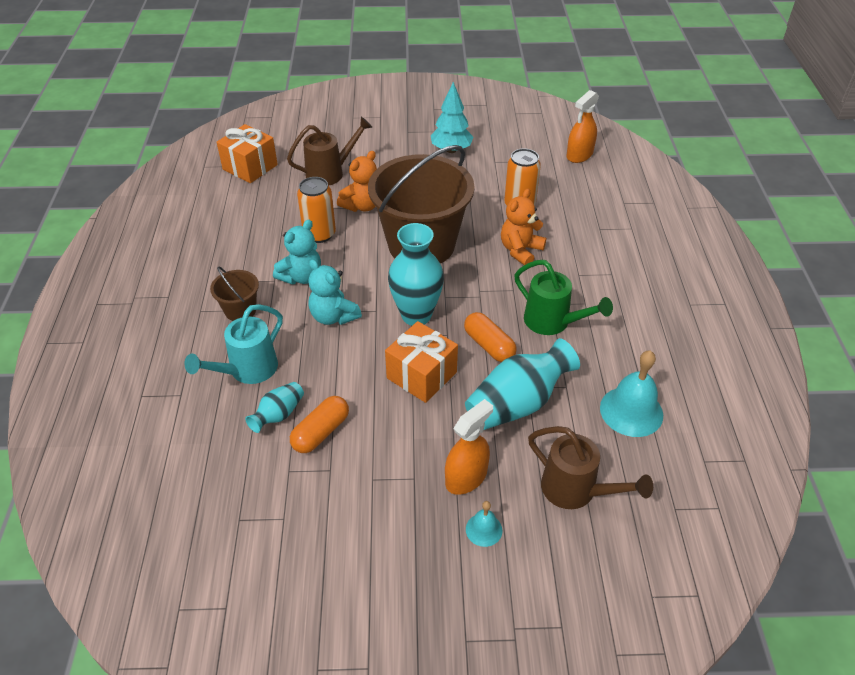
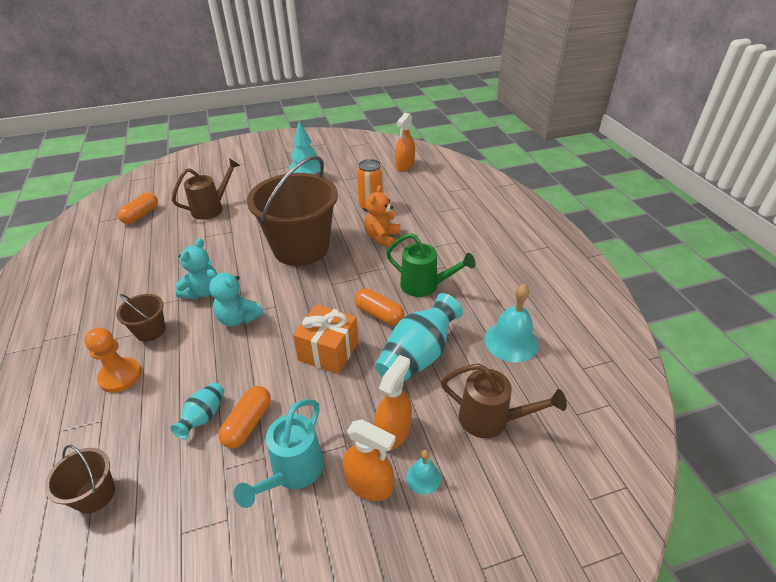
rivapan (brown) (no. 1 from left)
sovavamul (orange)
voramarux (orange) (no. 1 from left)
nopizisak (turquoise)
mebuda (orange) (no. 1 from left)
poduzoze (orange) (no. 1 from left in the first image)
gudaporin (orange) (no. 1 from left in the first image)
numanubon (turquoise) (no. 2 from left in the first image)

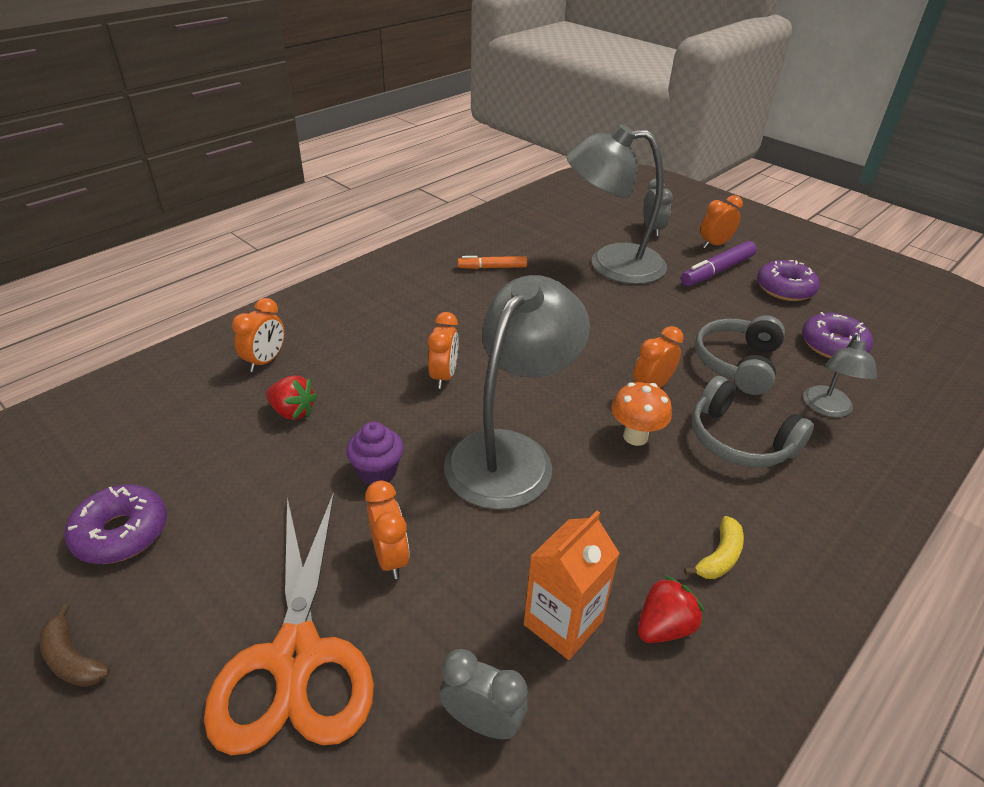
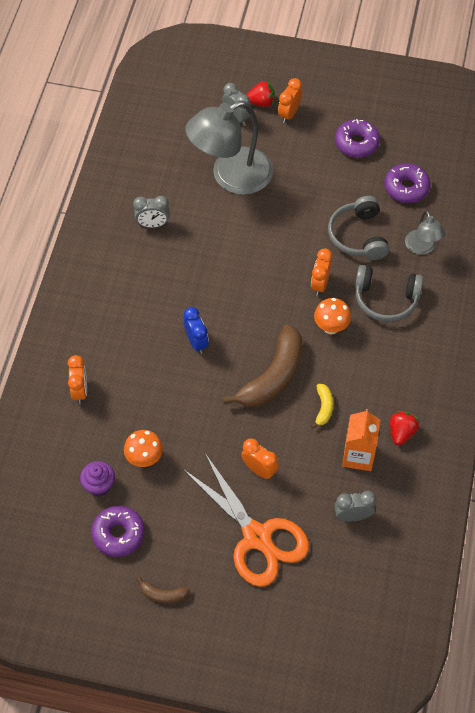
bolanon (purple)
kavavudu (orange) (no. 1 from left)
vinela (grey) (no. 1 from left)
vinela (blue)
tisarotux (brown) (no. 2 from left)
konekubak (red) (no. 1 from left)
tisarotux (yellow)
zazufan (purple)

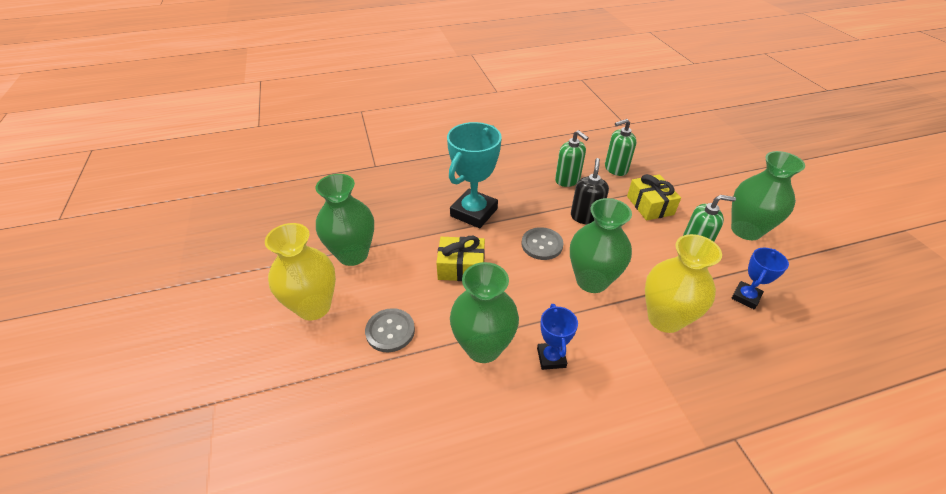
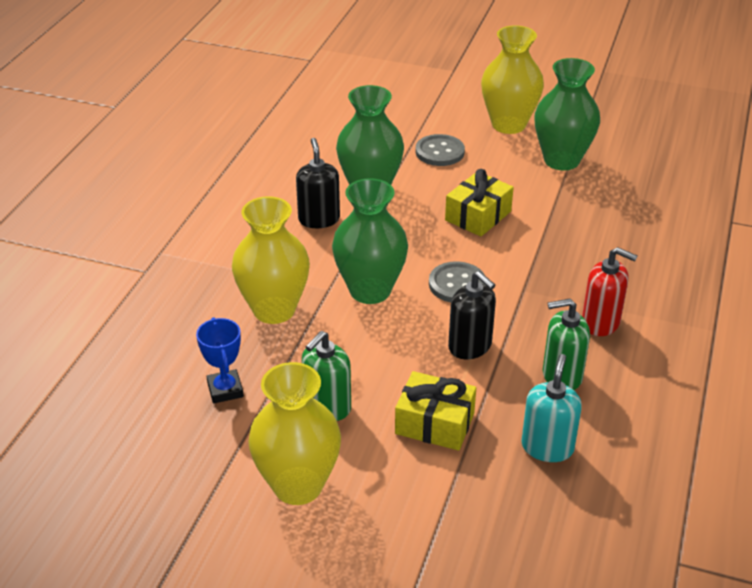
numanubon (yellow) (no. 2 from left)
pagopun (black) (no. 1 from left)
pagopun (turquoise)
pagopun (red)
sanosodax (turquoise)

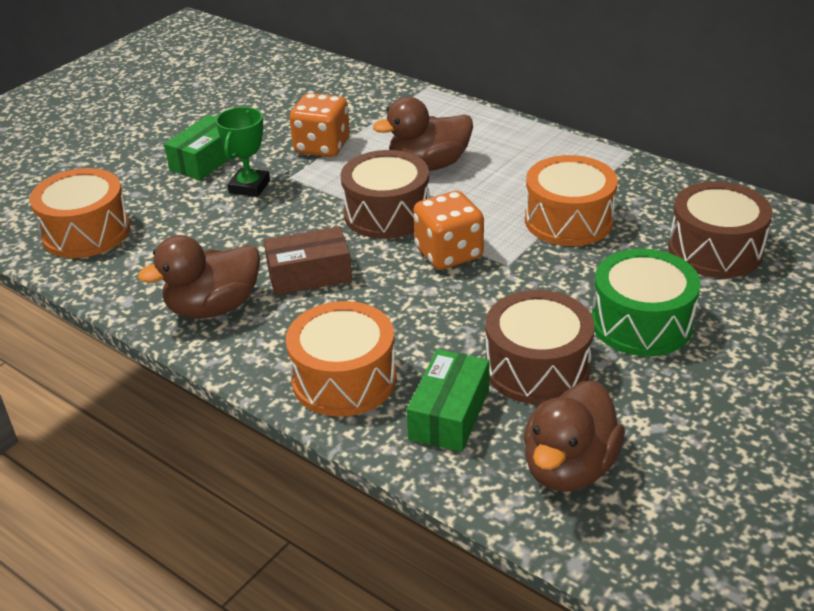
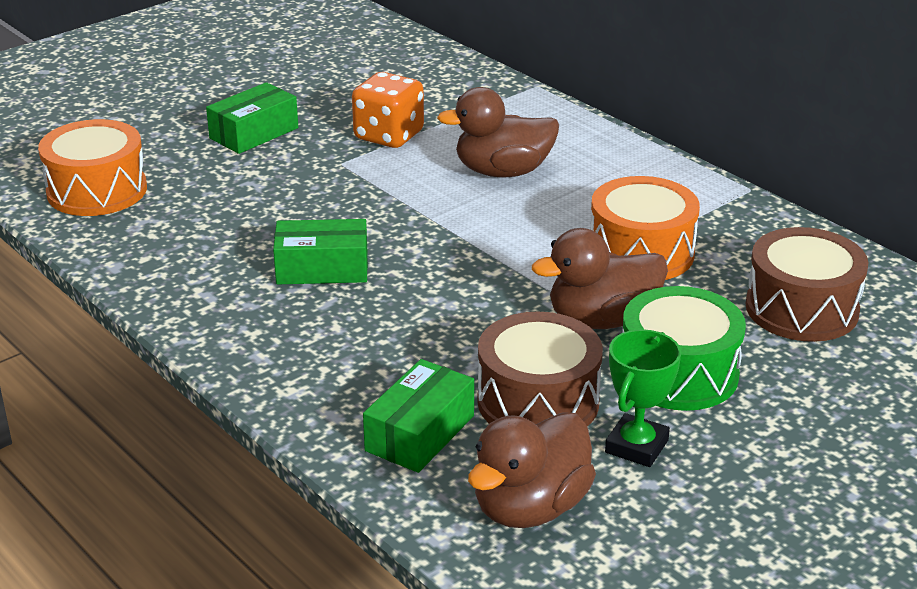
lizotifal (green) (no. 2 from left)
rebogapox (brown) (no. 3 from left)
sanosodax (green)
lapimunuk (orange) (no. 2 from left in the first image)
lapimunuk (brown) (no. 1 from left in the first image)
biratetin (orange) (no. 2 from left in the first image)

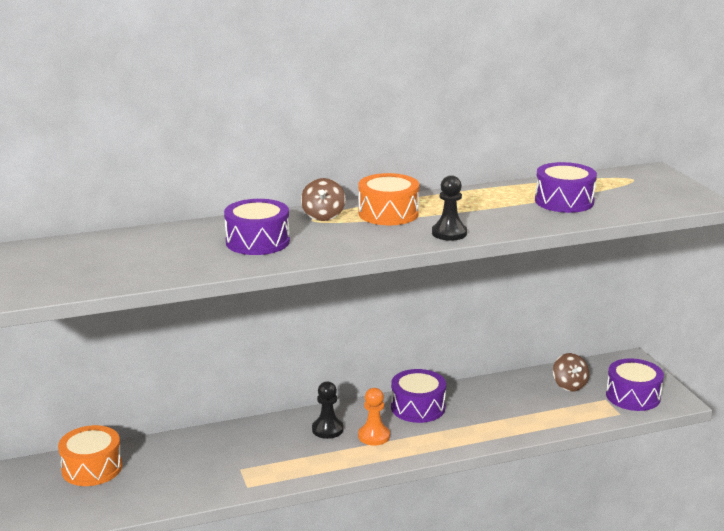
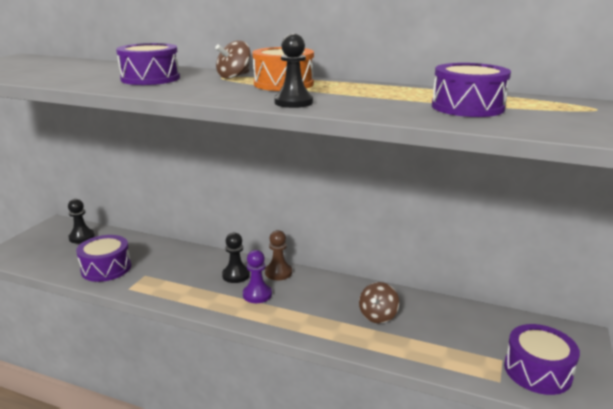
sovavamul (black) (no. 1 from left)
lapimunuk (purple) (no. 1 from left)
sovavamul (purple)
sovavamul (brown)
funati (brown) (no. 2 from left)

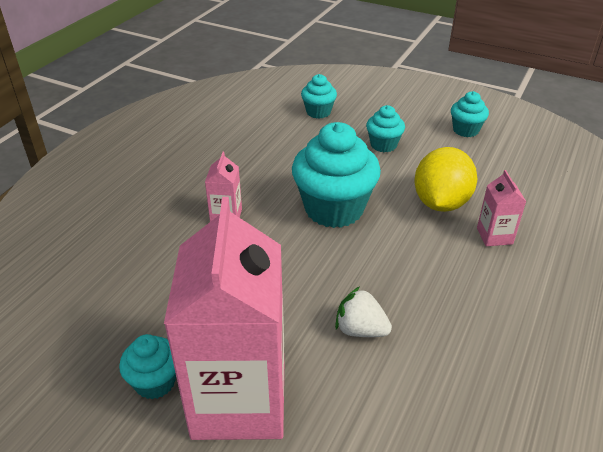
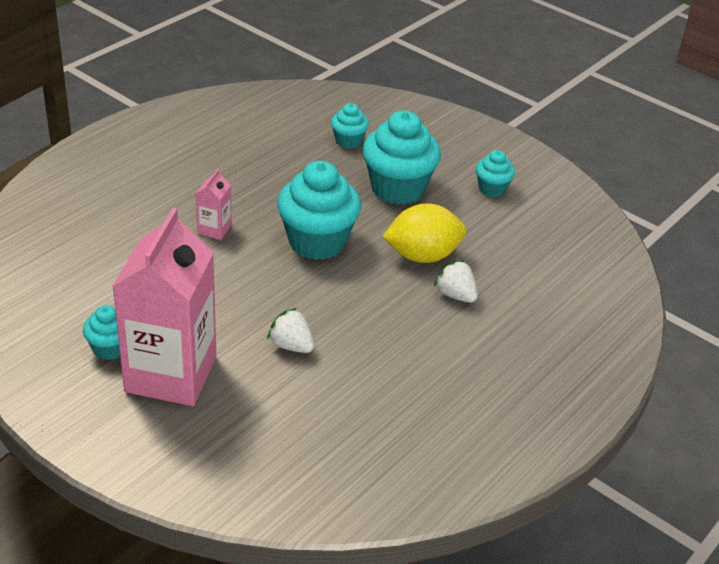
bolanon (turquoise) (no. 4 from left)
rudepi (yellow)
konekubak (white) (no. 2 from left)

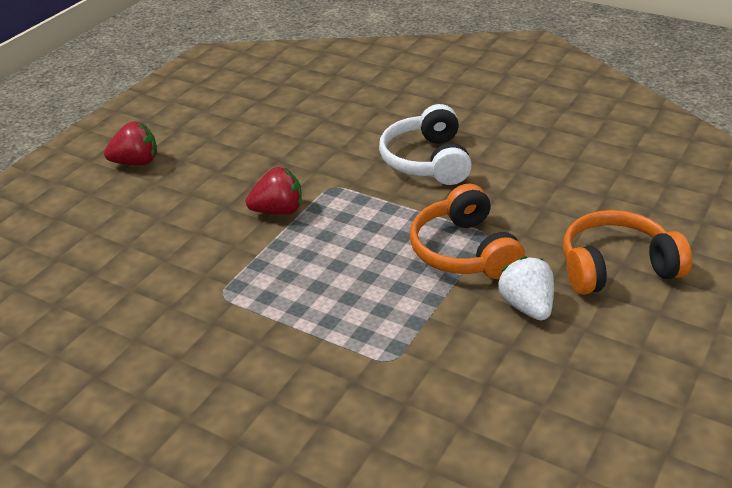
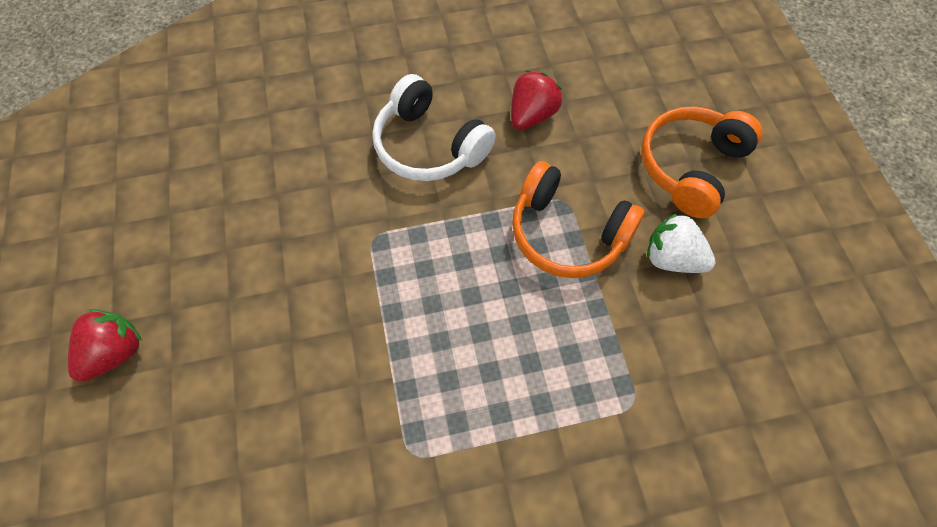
konekubak (red) (no. 2 from left)

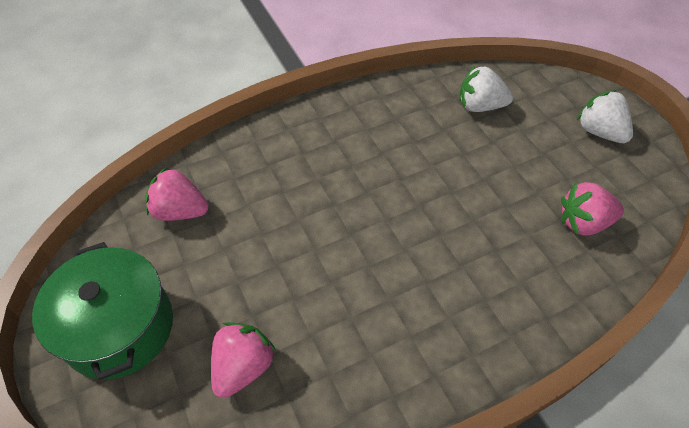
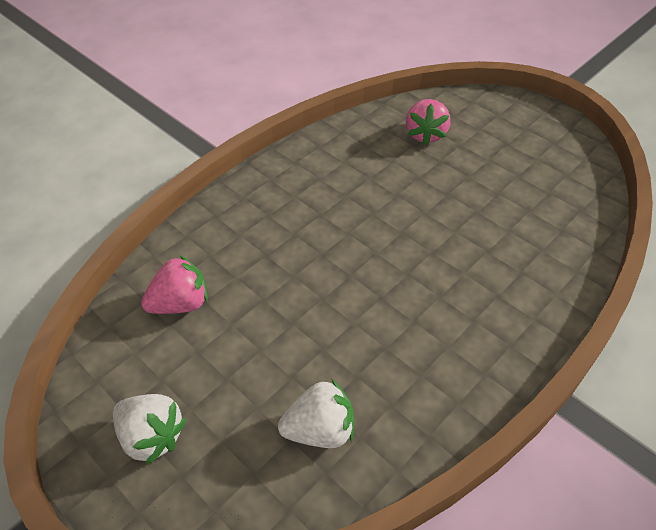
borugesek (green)
konekubak (pink) (no. 1 from left in the first image)

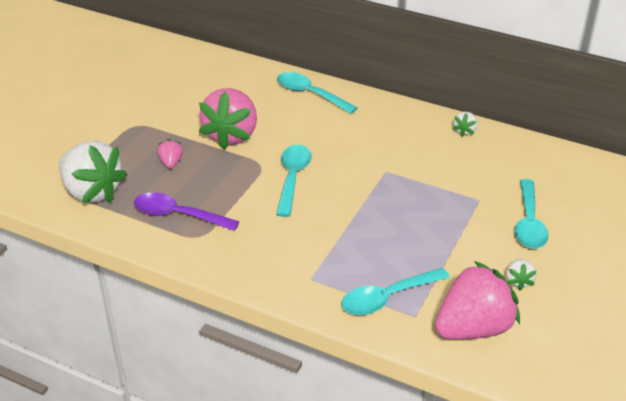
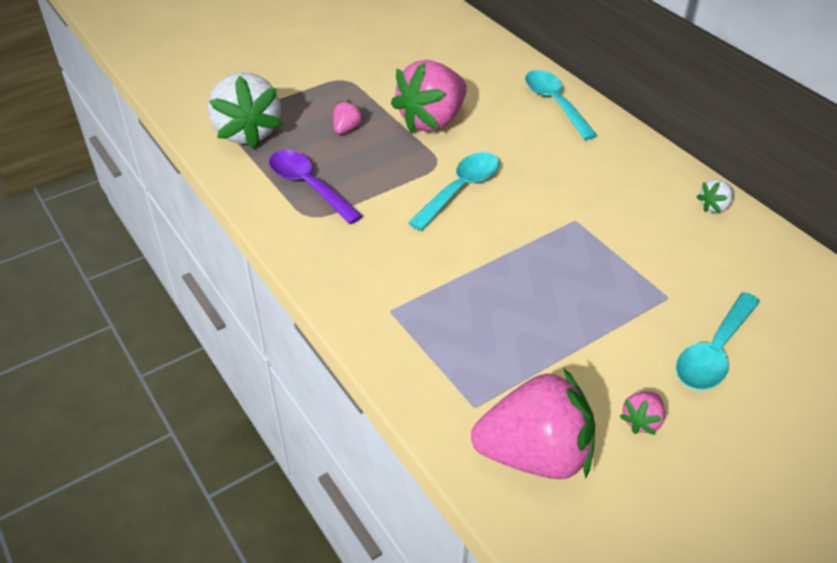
konekubak (pink) (no. 4 from left)
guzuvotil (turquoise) (no. 3 from left in the first image)

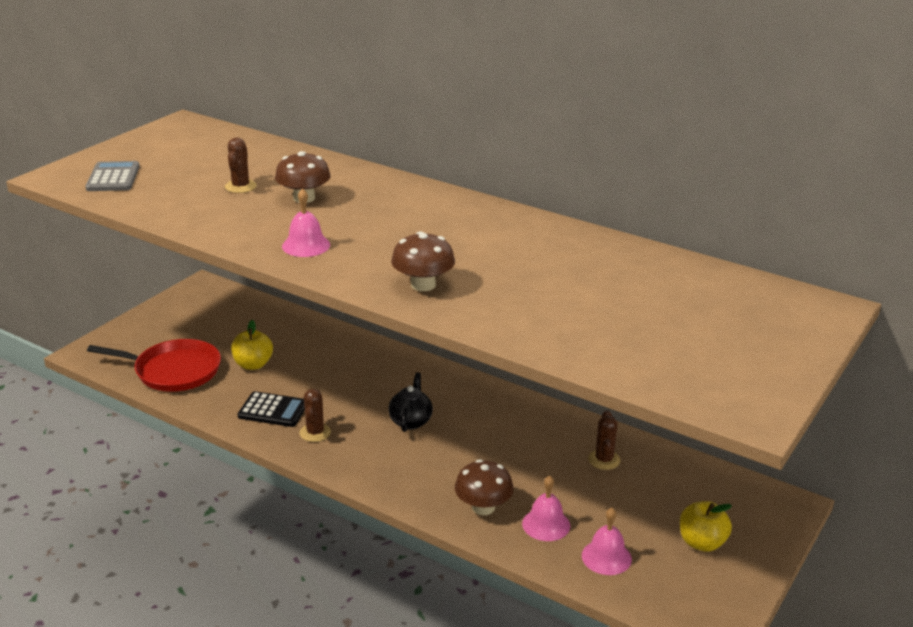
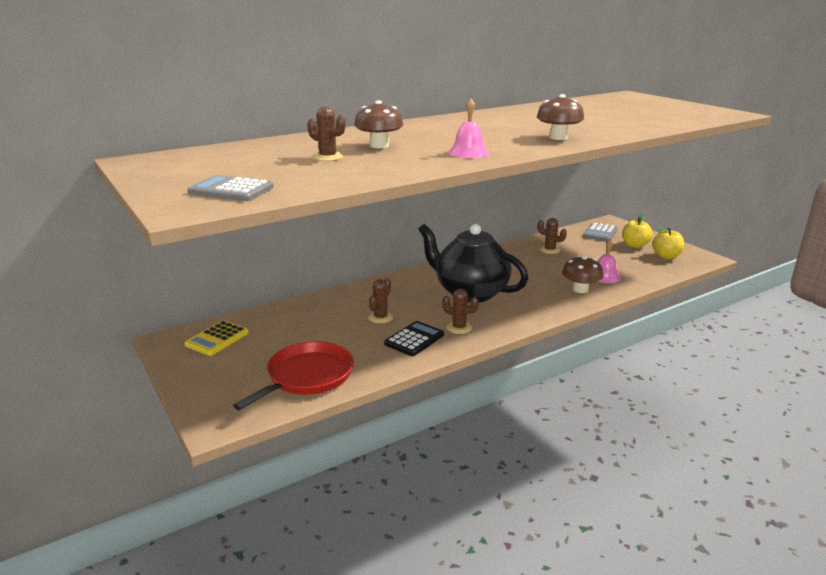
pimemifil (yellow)
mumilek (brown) (no. 2 from left)
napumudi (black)
pimemifil (grey) (no. 2 from left)
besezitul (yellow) (no. 2 from left)
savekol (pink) (no. 3 from left in the first image)

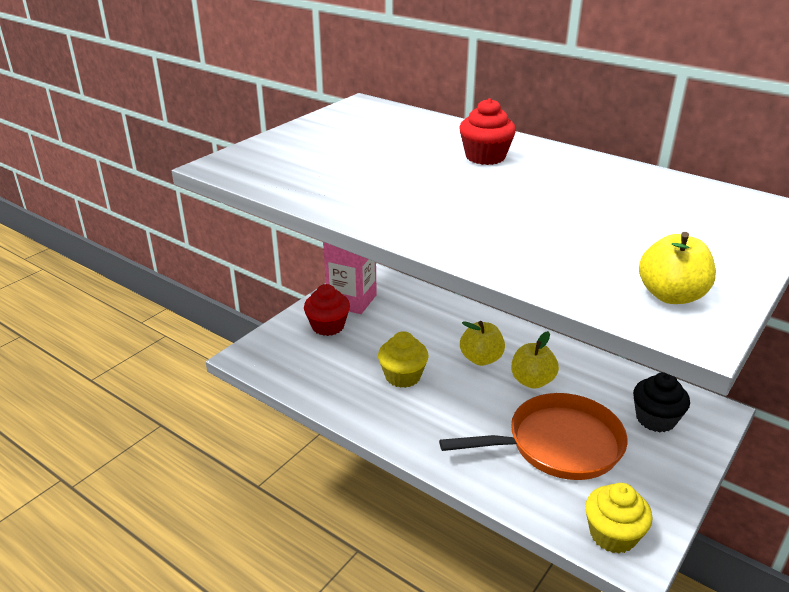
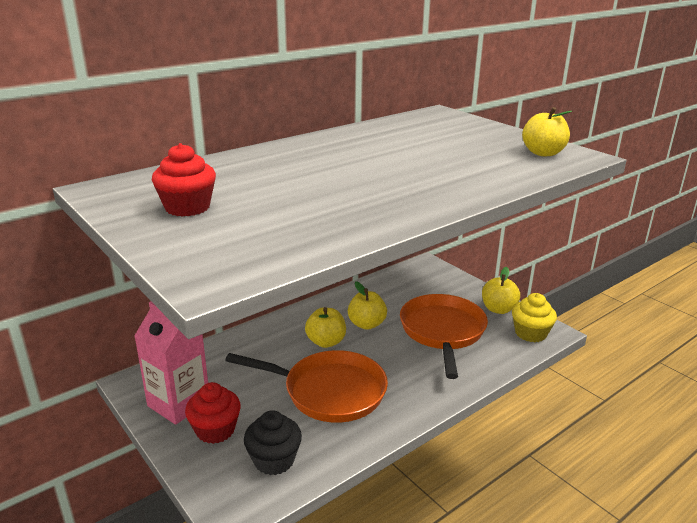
bolanon (red) (no. 1 from left)
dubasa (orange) (no. 1 from left)
bolanon (black)
besezitul (yellow) (no. 3 from left)

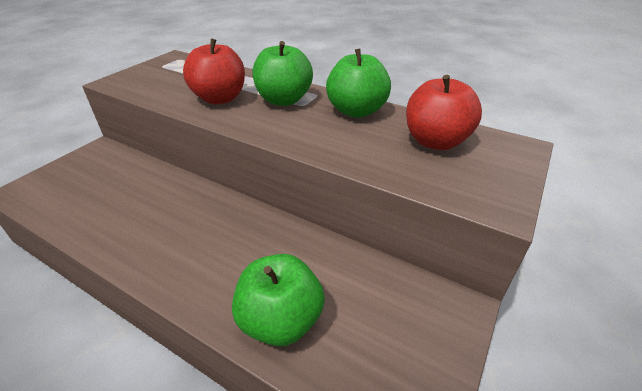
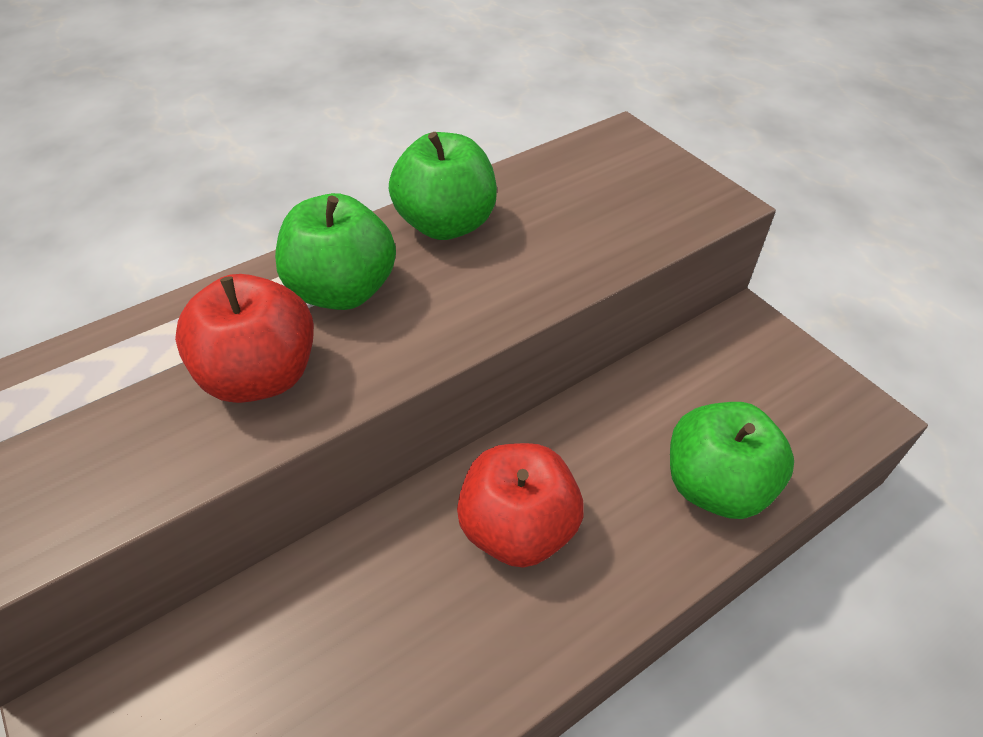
besezitul (red) (no. 2 from left)

